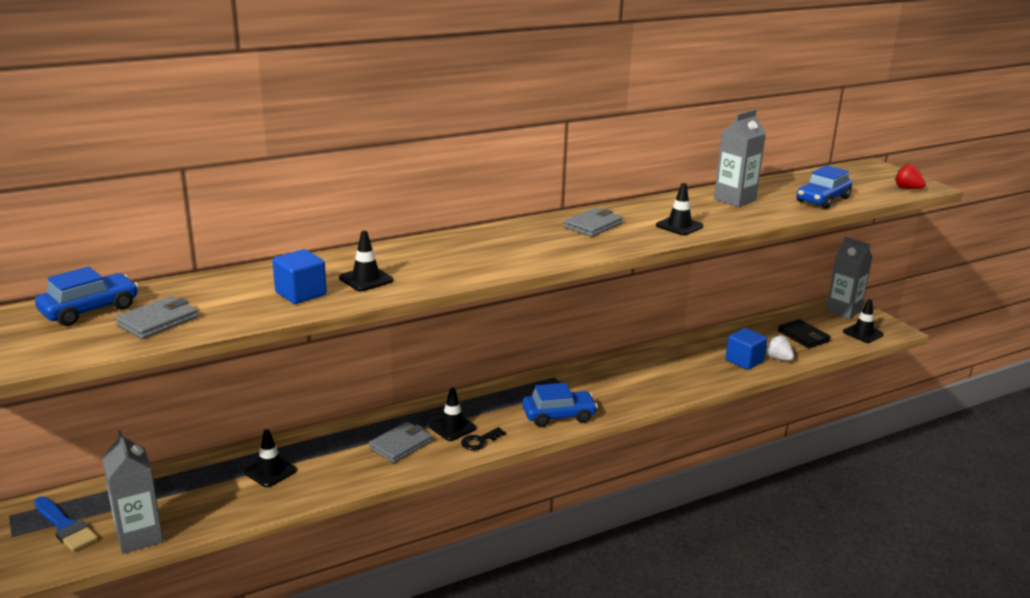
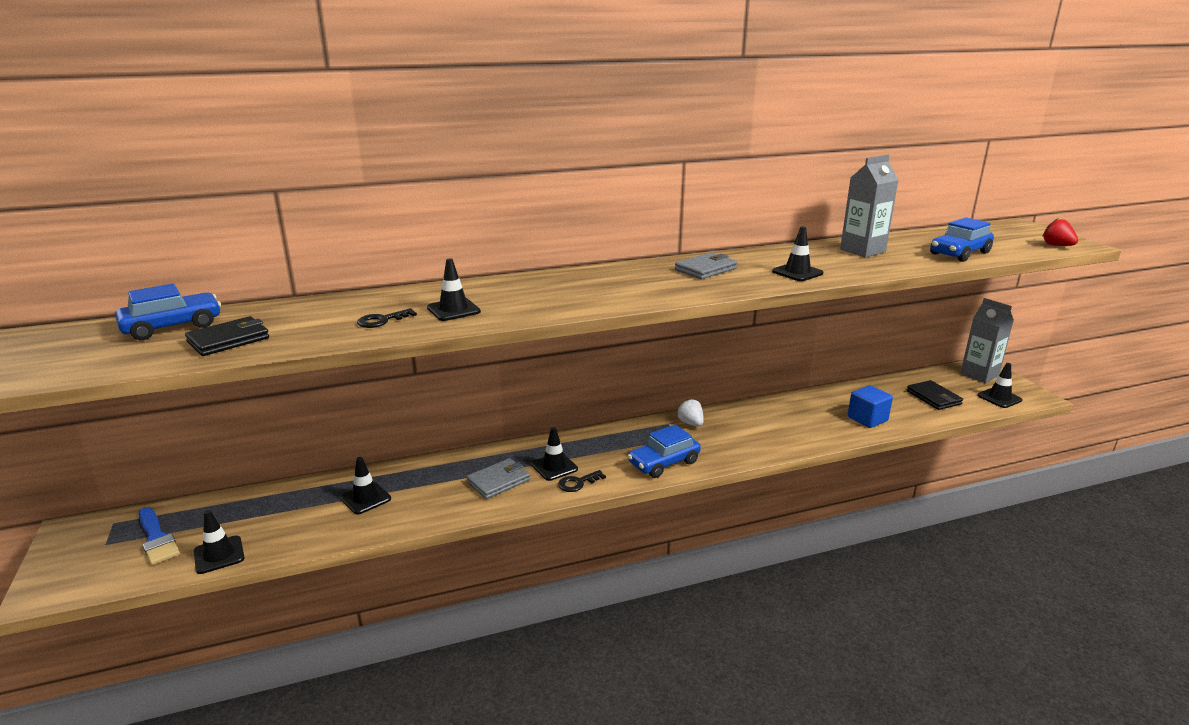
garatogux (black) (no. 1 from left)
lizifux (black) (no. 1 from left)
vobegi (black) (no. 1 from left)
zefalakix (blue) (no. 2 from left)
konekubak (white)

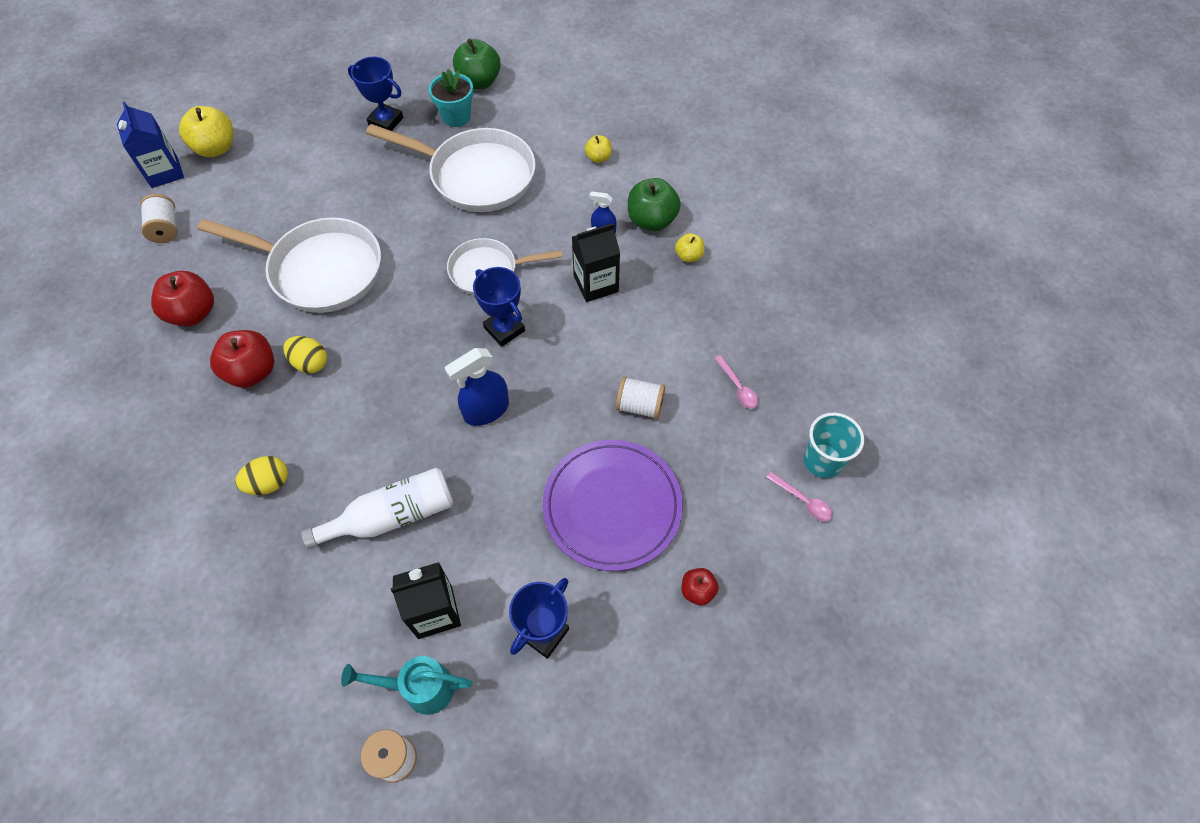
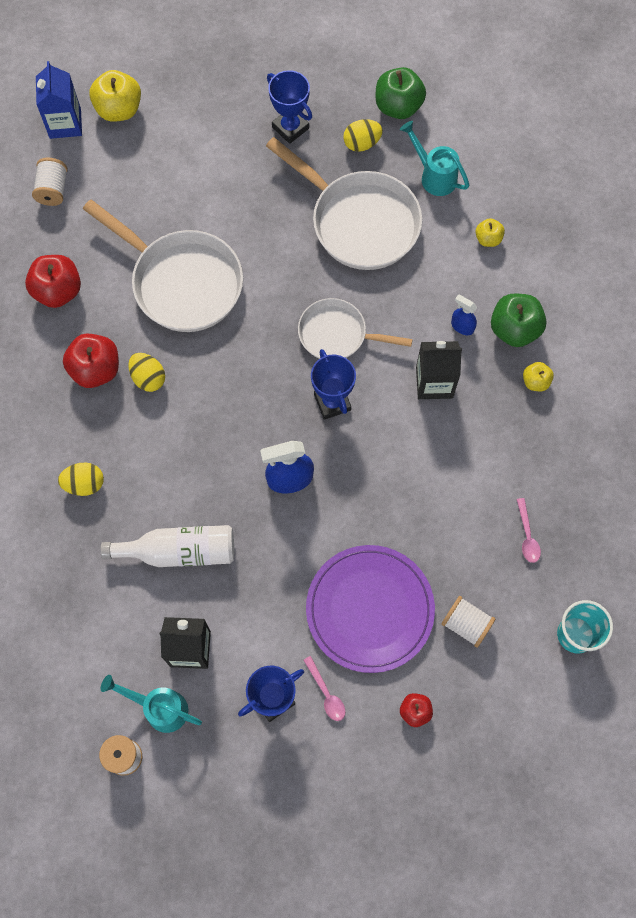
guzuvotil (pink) (no. 1 from left)
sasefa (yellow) (no. 3 from left)
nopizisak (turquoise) (no. 2 from left)
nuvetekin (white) (no. 3 from left)

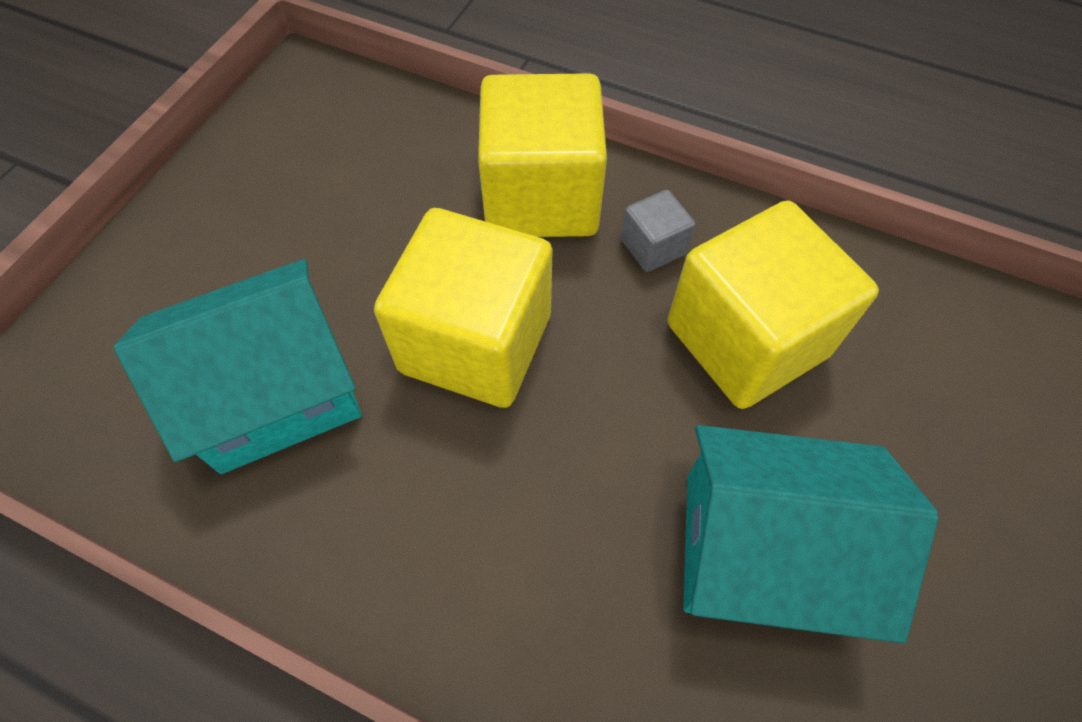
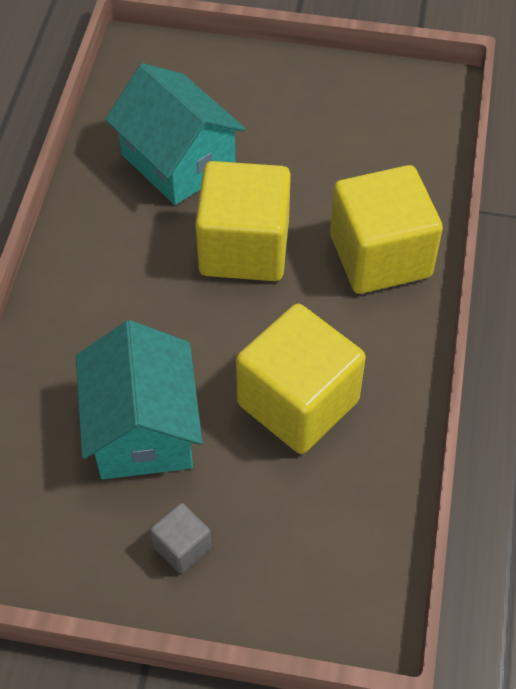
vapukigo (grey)

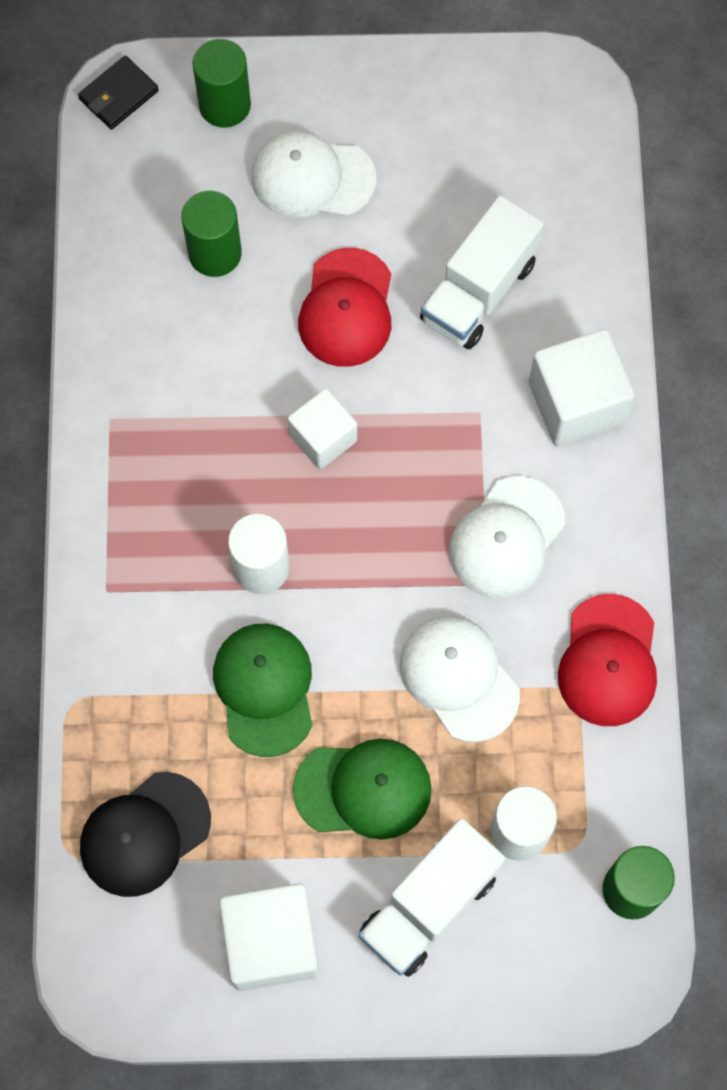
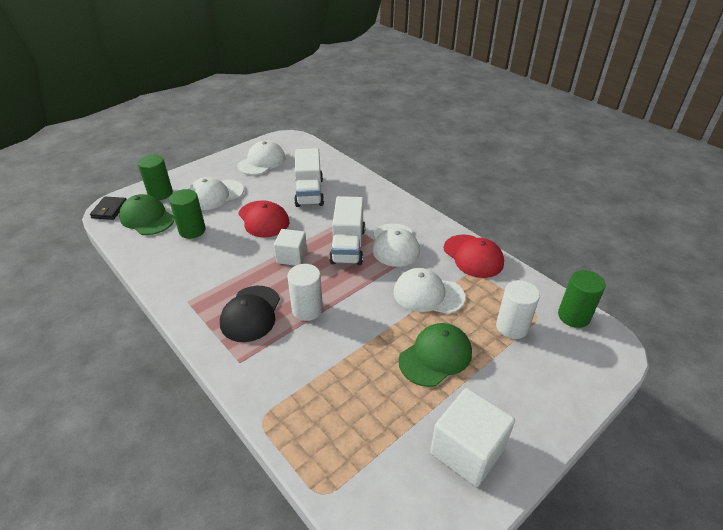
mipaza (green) (no. 1 from left)
mipaza (black)
mipaza (white) (no. 2 from left)
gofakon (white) (no. 2 from left)
vapukigo (white) (no. 3 from left in the first image)

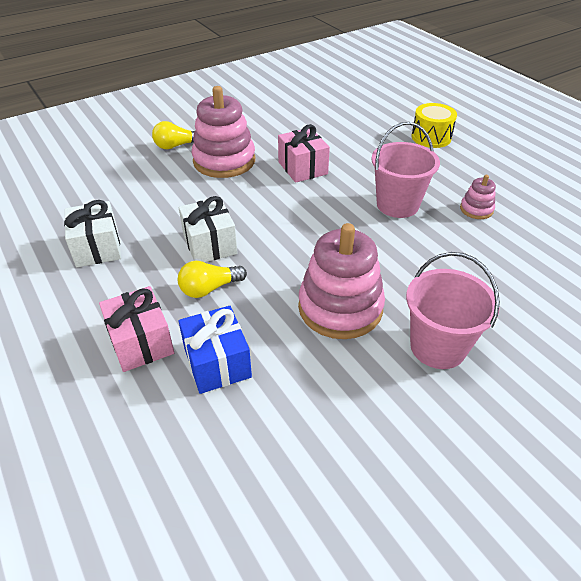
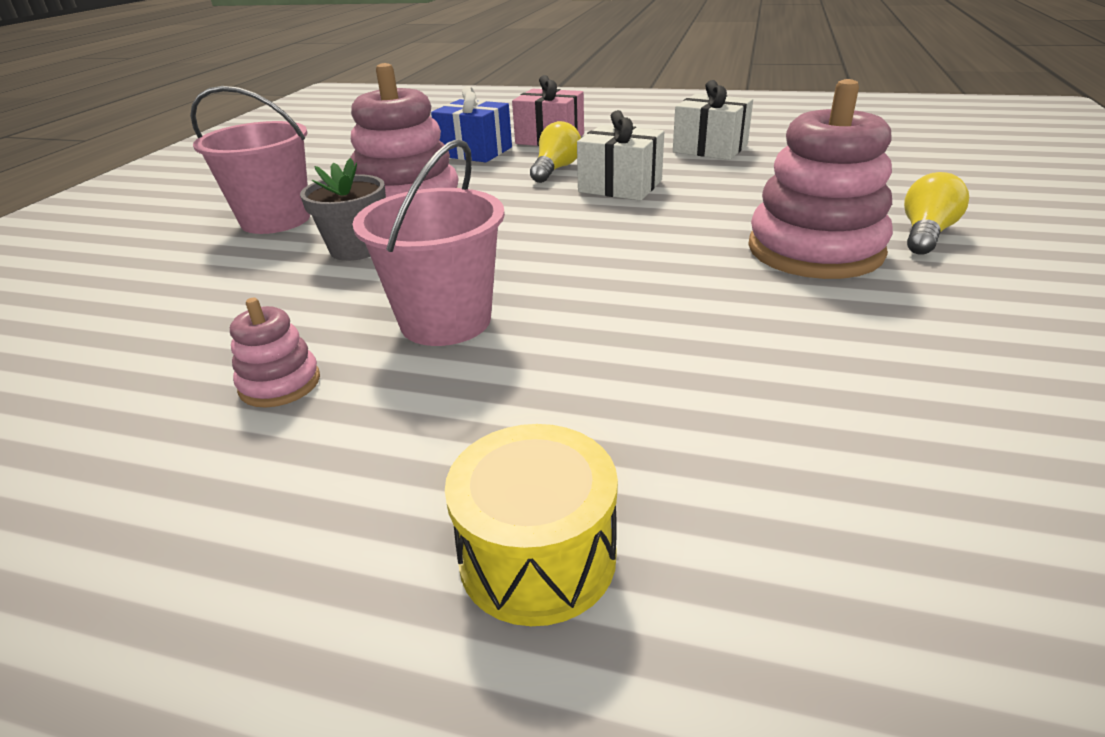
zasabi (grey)
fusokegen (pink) (no. 2 from left in the first image)

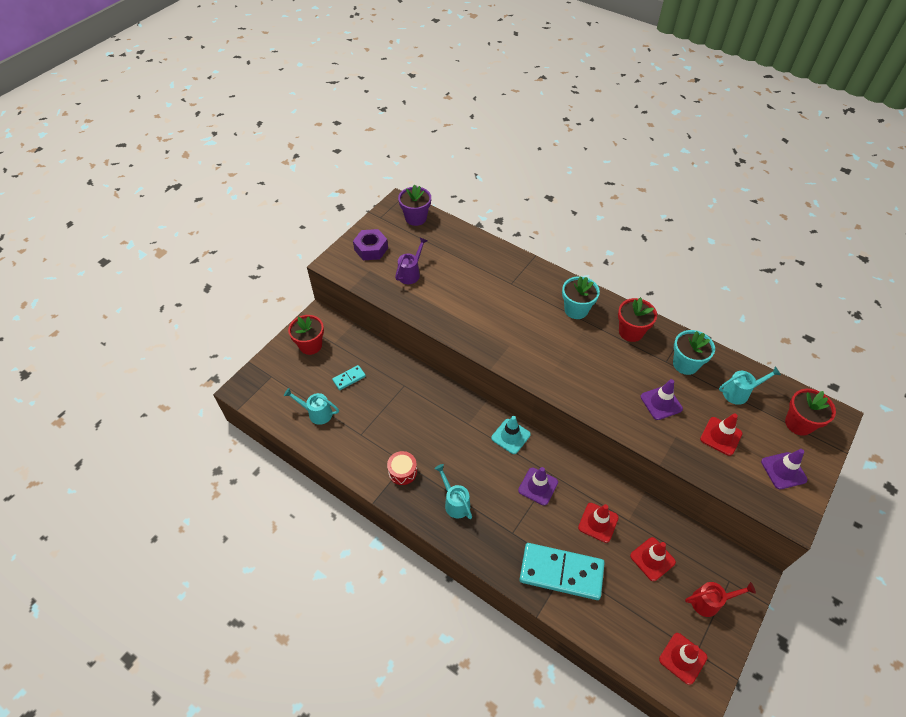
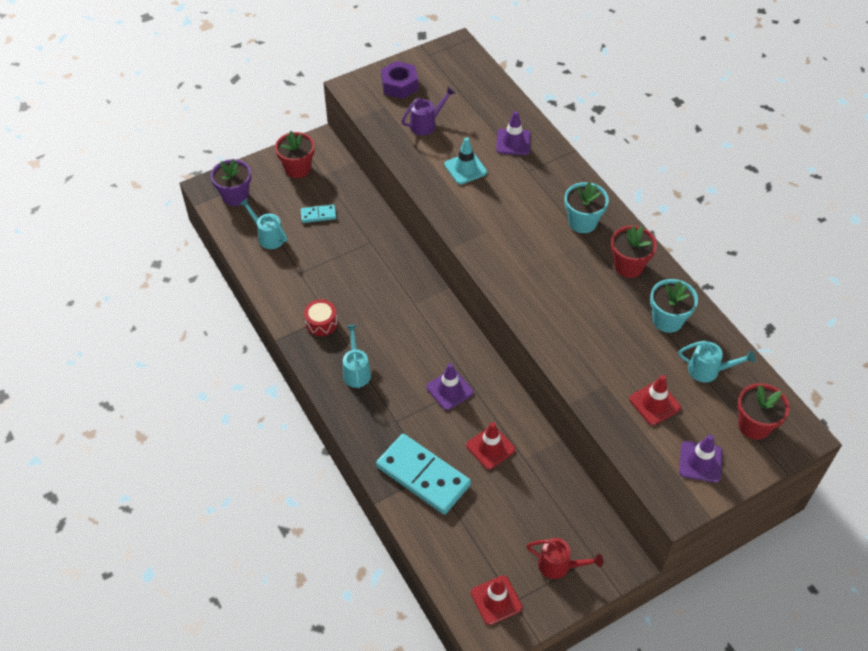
zasabi (purple)
lizifux (turquoise)
lizifux (purple) (no. 2 from left)
lizifux (red) (no. 2 from left in the first image)

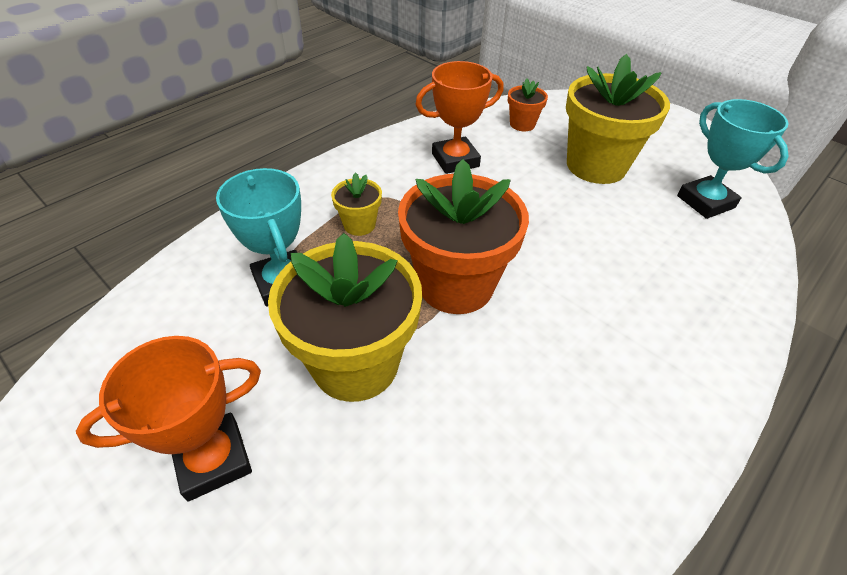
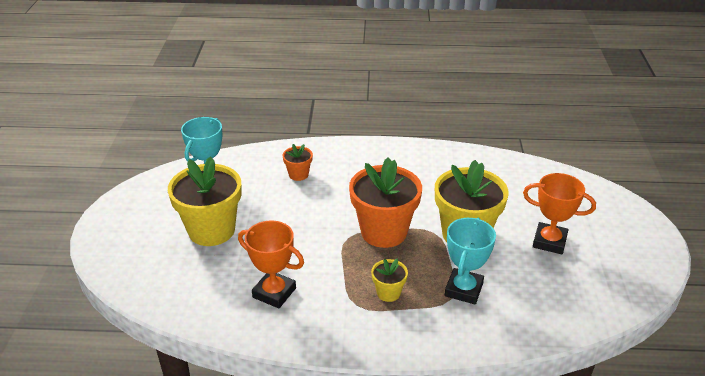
zasabi (orange) (no. 1 from left)

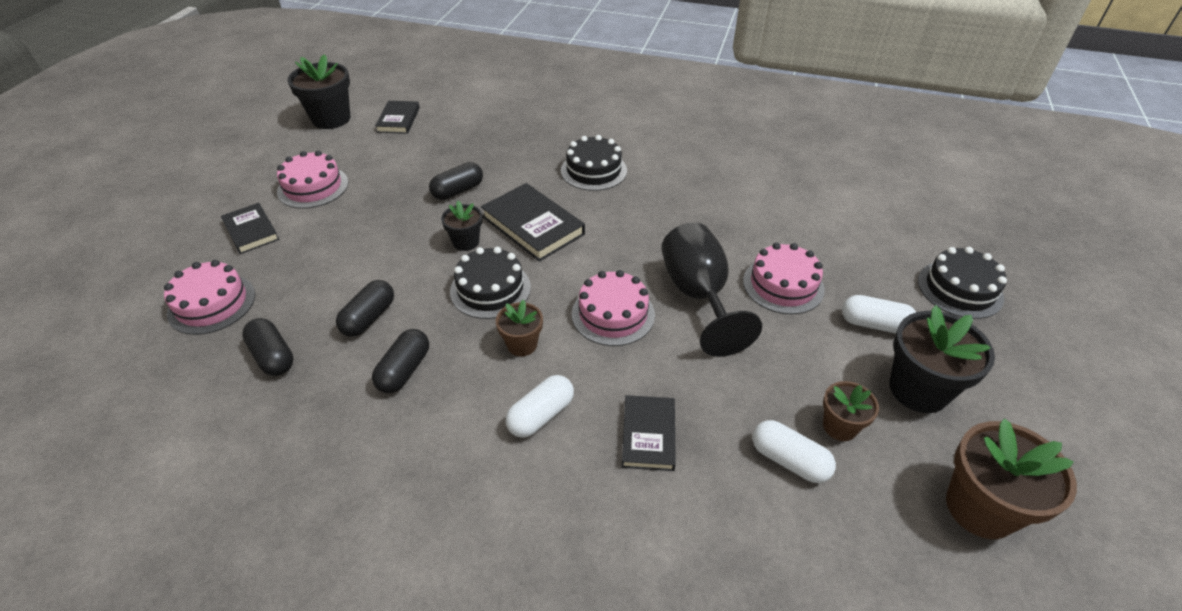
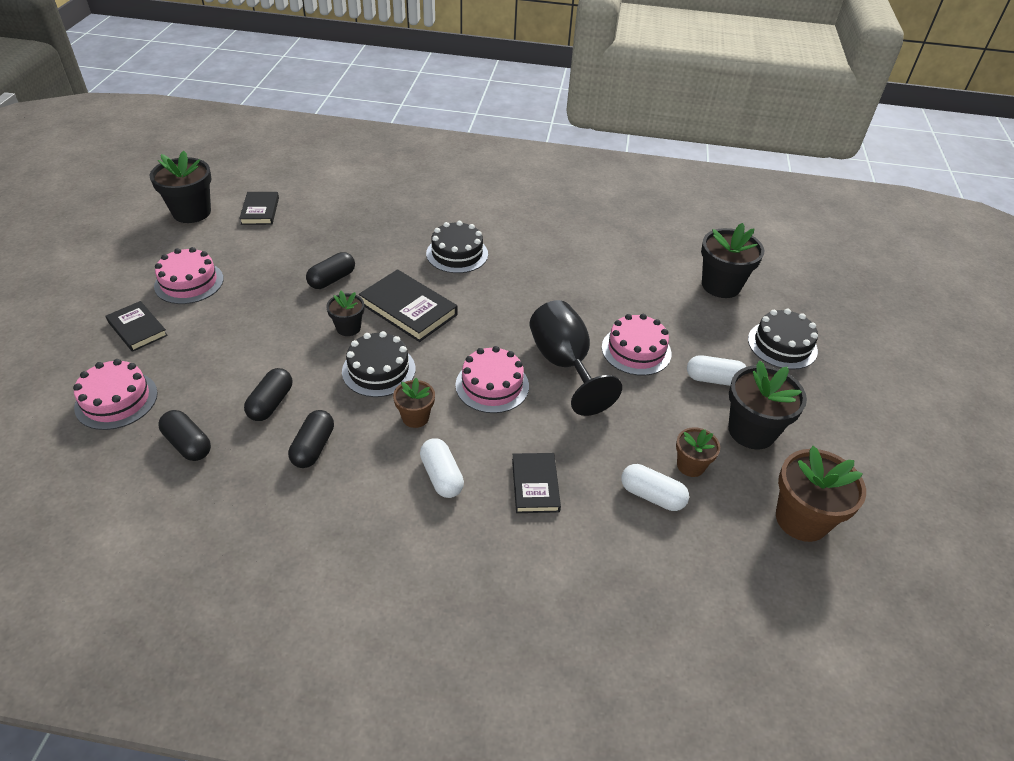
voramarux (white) (no. 1 from left)
zasabi (black) (no. 3 from left)

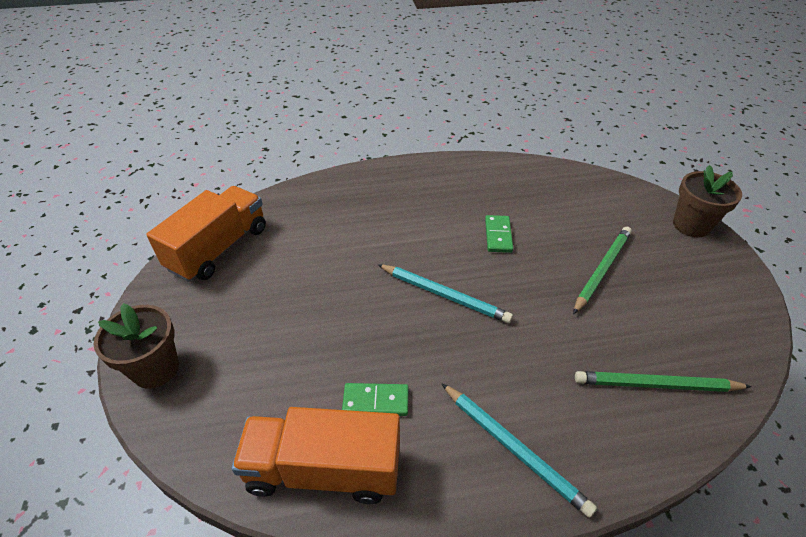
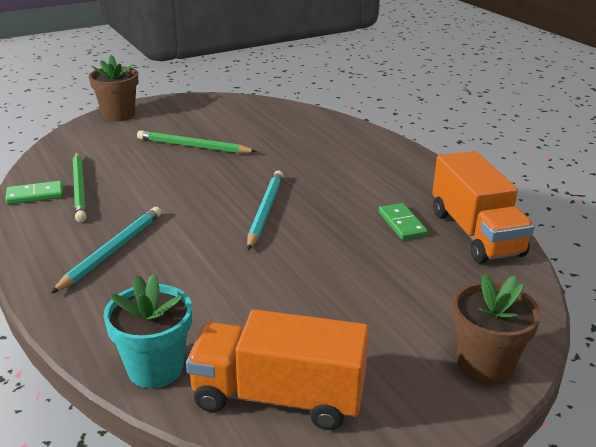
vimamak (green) (no. 1 from left)
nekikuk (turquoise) (no. 1 from left)
nekikuk (green) (no. 1 from left)
zasabi (turquoise)

